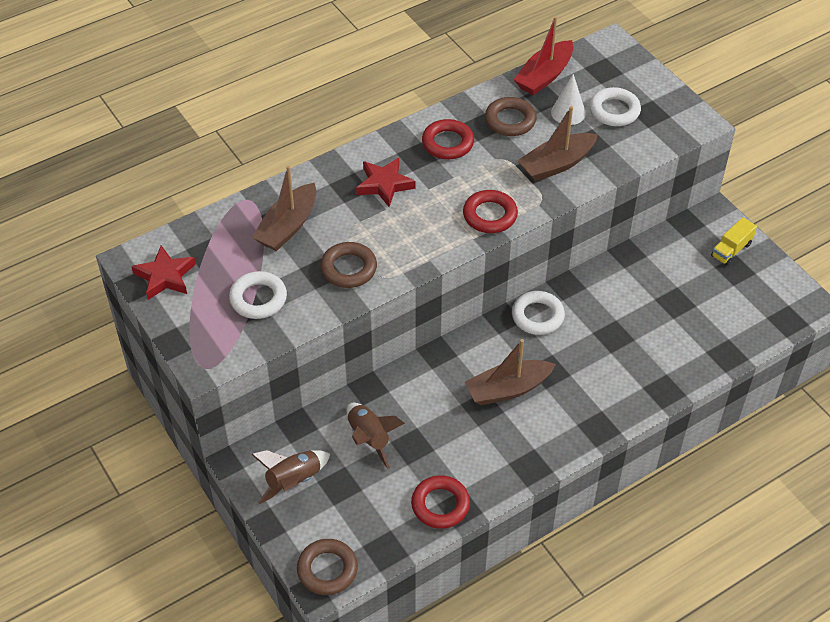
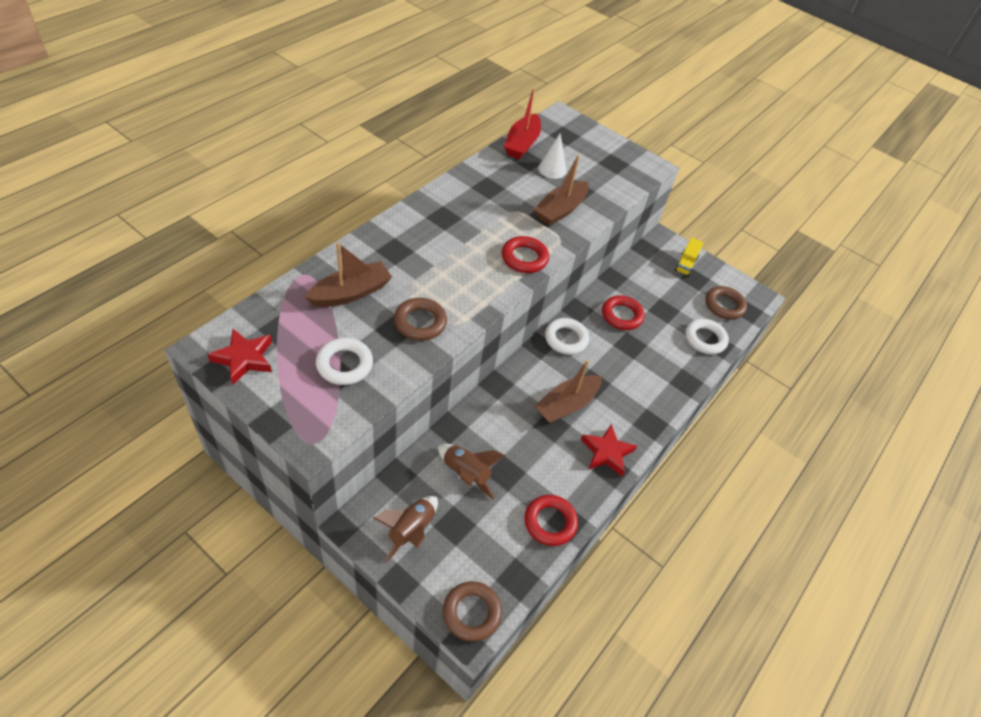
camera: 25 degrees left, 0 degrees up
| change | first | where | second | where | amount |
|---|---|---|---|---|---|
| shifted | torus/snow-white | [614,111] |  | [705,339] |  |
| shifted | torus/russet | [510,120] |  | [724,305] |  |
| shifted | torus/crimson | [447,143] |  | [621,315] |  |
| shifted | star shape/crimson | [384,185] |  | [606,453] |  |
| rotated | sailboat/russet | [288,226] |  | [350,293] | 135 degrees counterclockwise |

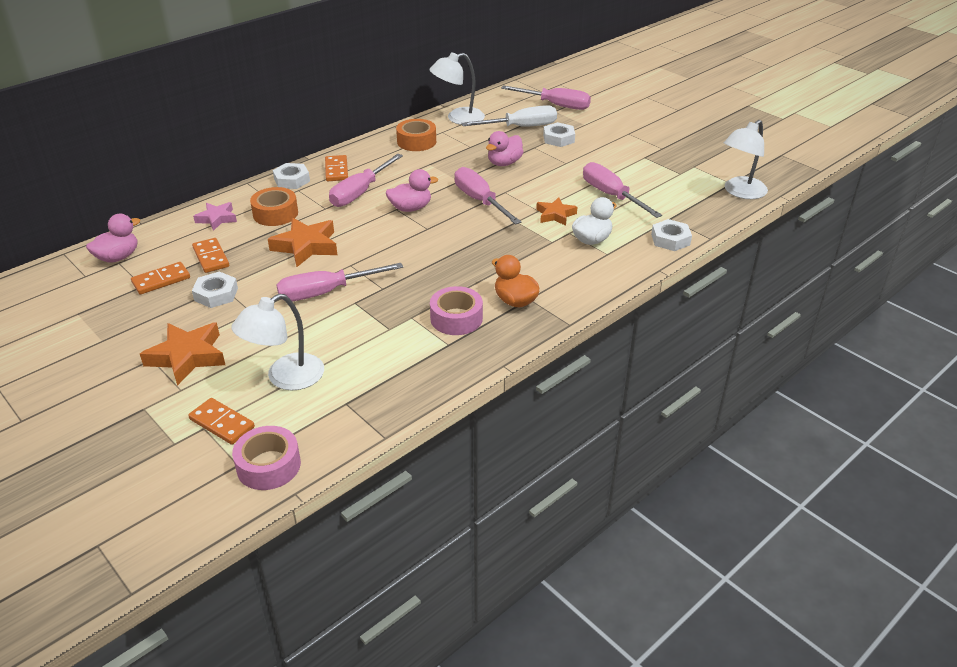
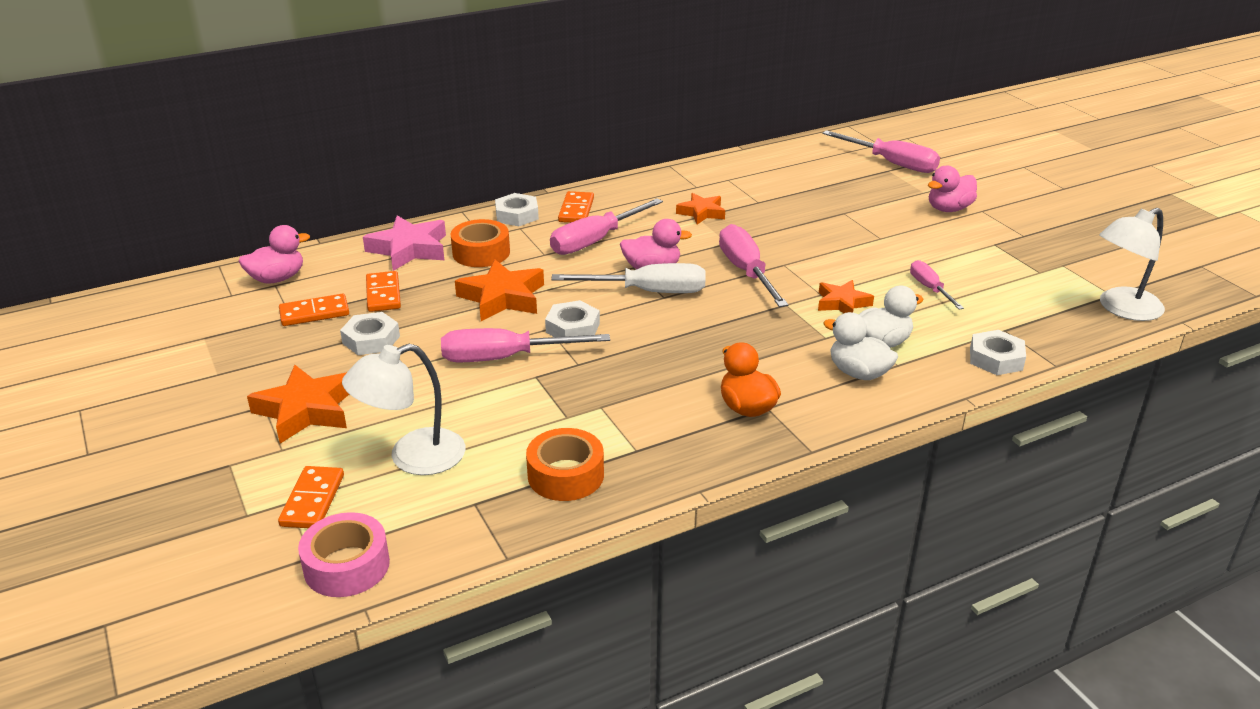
camera: 15 degrees right, 5 degrees down
| change | first | where | second | where | amount |
|---|---|---|---|---|---|
| gone | lamp/snow-white | [458,118] |  |  |  |
| shifted | screwdriver/snow-white | [521,127] |  | [648,292] |  |
| shifted | tape/orange | [416,141] |  | [565,475] |  |
| shifted | hex nut/snow-white | [558,139] |  | [572,328] |  |
| shifted | duck/pink | [504,163] |  | [948,209] |  |
| scaled | screwdriver/pink | [611,195] |  | [929,288] | x0.58 |
| scaled | star shape/pink | [217,219] |  | [409,249] | x1.59 |
| gone | tape/pink | [456,318] |  |  |  |
| rotated | domino tile/orange | [222,423] |  | [313,500] | 45 degrees clockwise |
| new |  |  | star shape/orange | [701,213] |  |
| new |  |  | duck/snow-white | [858,373] |  |

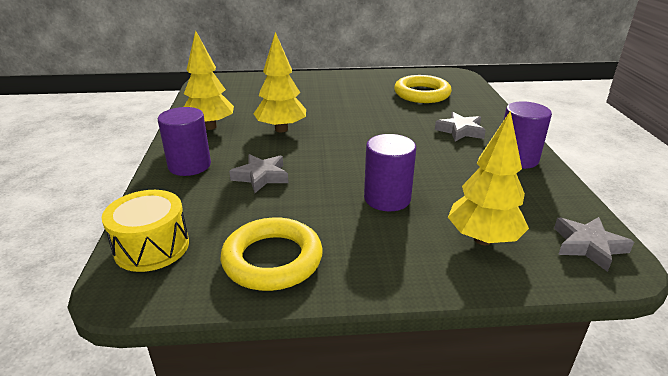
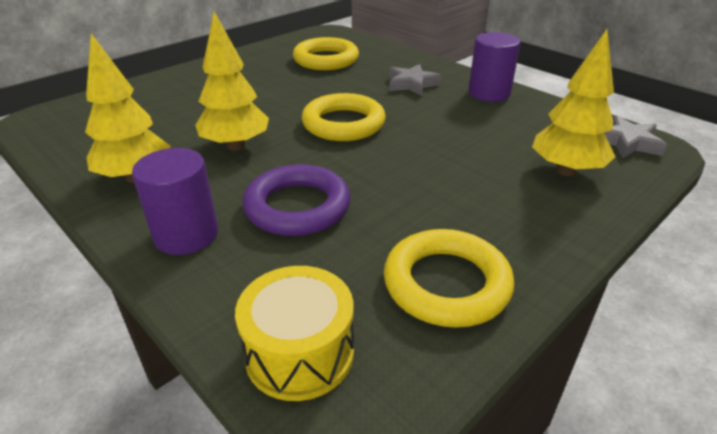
camera: 40 degrees left, 5 degrees up
| change | first | where | second | where | amount |
|---|---|---|---|---|---|
| gone | cylinder shape/royal purple | [387,198] |  |  |  |
| swapped | star shape/grey | [261,176] | torus/royal purple | [297,207] |  |
| new |  |  | torus/bright yellow | [343,124] |  |

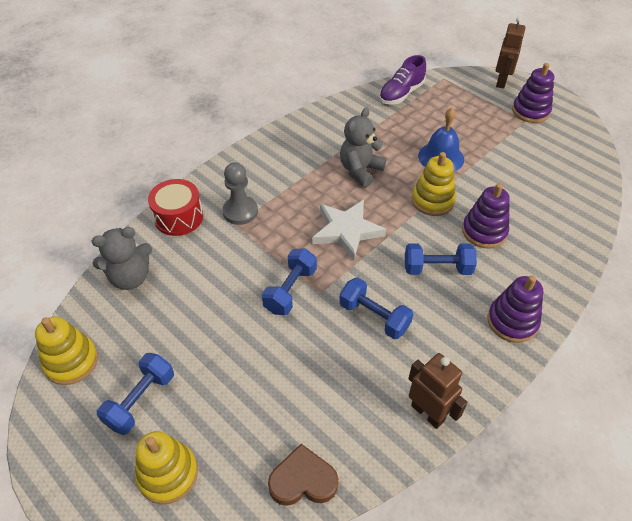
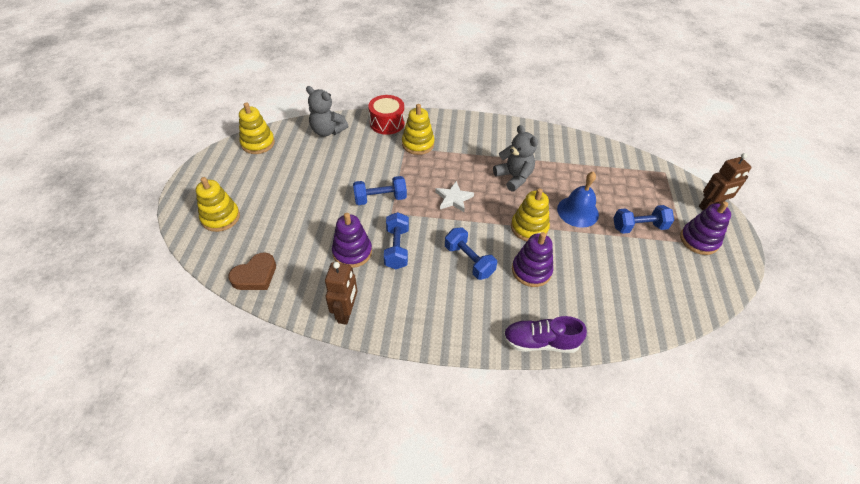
camera: 50 degrees right, 0 degrees up
| change | first | where | second | where | amount |
|---|---|---|---|---|---|
| shifted | lace-up shoe/royal purple | [401,94] |  | [540,342] |  |
| rotated | stuffed bear/grey | [360,170] |  | [514,177] | 60 degrees clockwise |
| swapped | game pawn/grey | [240,211] | ring stacker/bright yellow | [418,144] |  |
| scaled | star shape/snow-white | [347,231] |  | [453,198] | x0.66 |
| shifted | ring stacker/royal purple | [512,321] |  | [352,252] |  |
| shifted | dumbbell/royal blue | [140,400] |  | [639,227] |  |
| rotated | love heart/russet | [303,480] |  | [255,275] | 90 degrees clockwise |

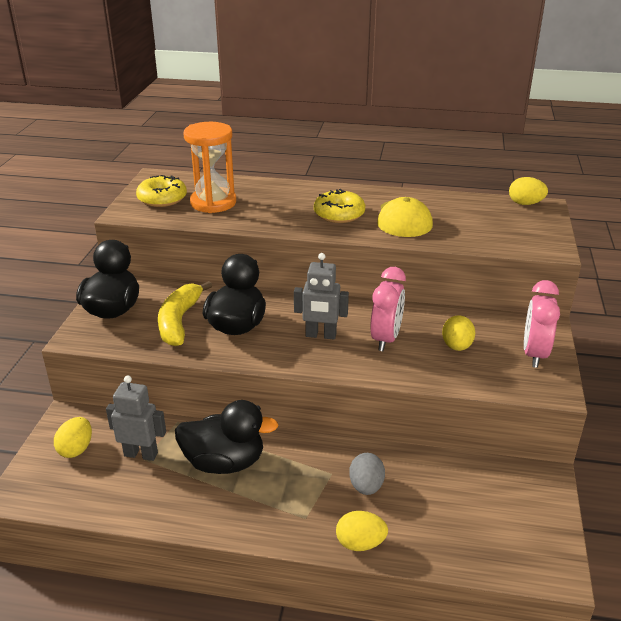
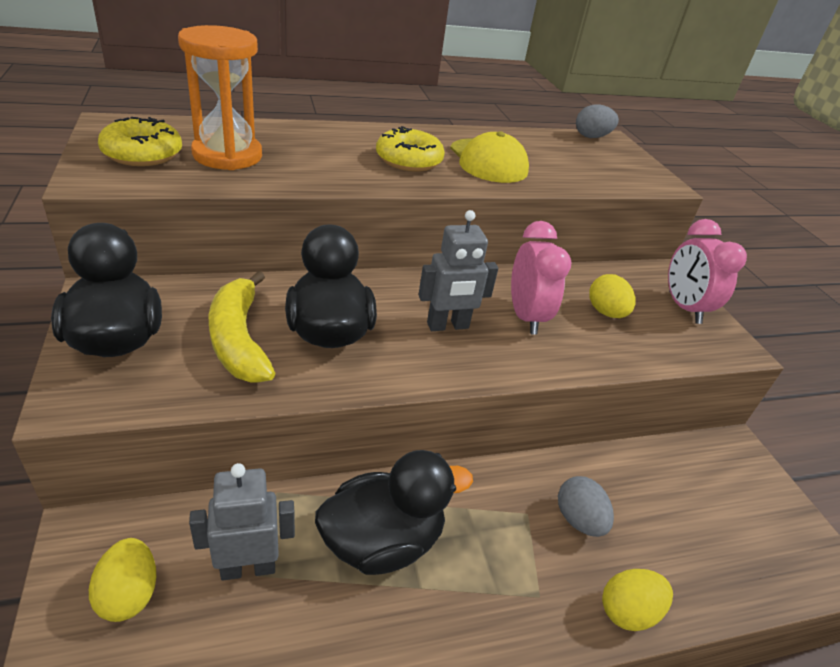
camera: 30 degrees left, 5 degrees up
| change | first | where | second | where | amount |
|---|---|---|---|---|---|
| repainted | egg/bright yellow | [525,204] | egg/grey | [591,137] |  |

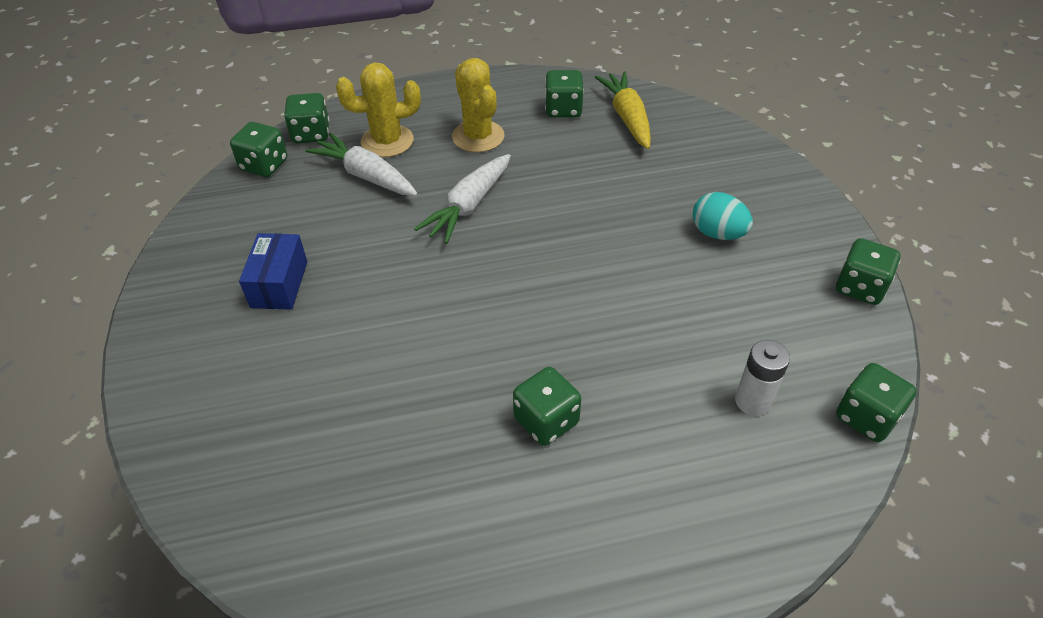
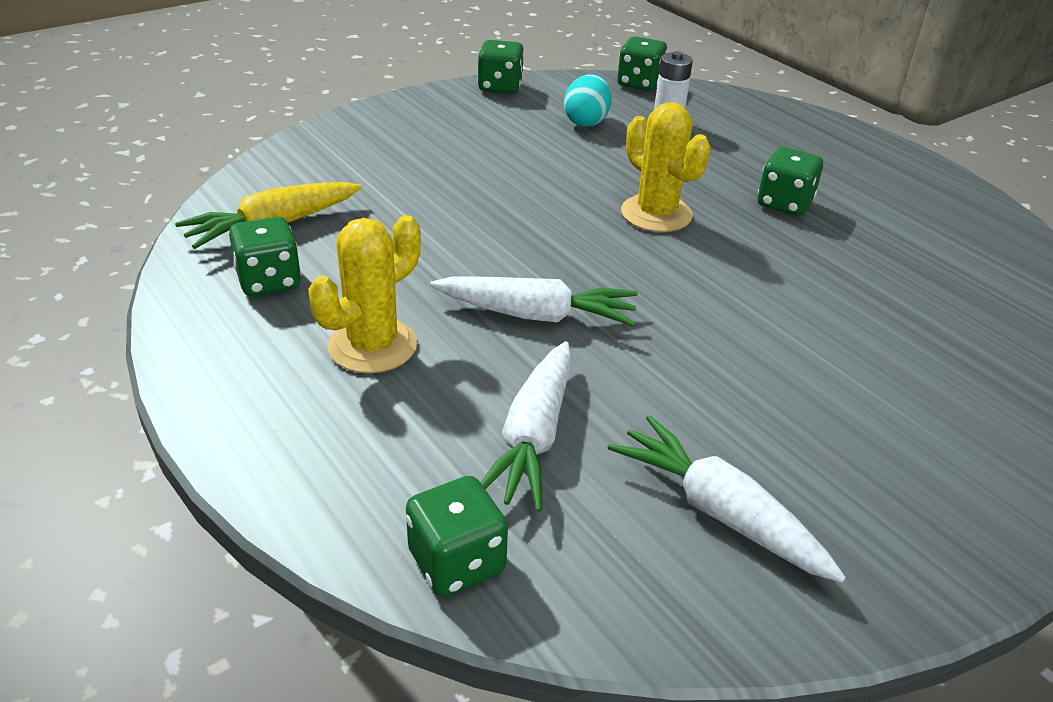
camera: 115 degrees left, 10 degrees down
| change | first | where | second | where | amount |
|---|---|---|---|---|---|
| shifted | prickly plant/bright yellow | [387,141] |  | [656,214] |  |
| gone | dice/emerald | [264,165] |  |  |  |
| shifted | egg/turquoise | [717,233] |  | [586,122] |  |
| gone | package/royal blue | [279,284] |  |  |  |
| new |  |  | toy carrot/snow-white | [719,512] |  |

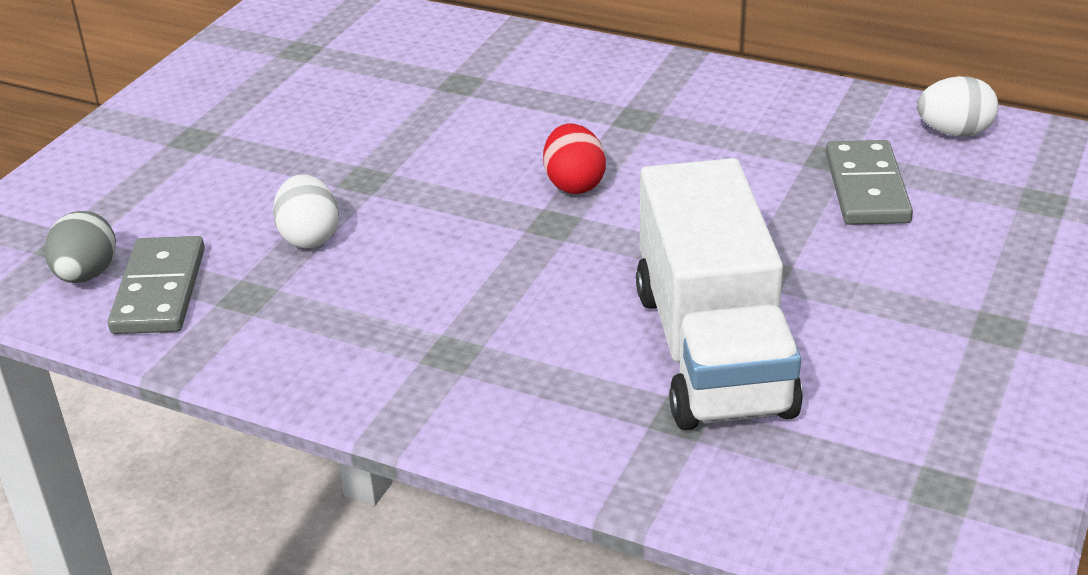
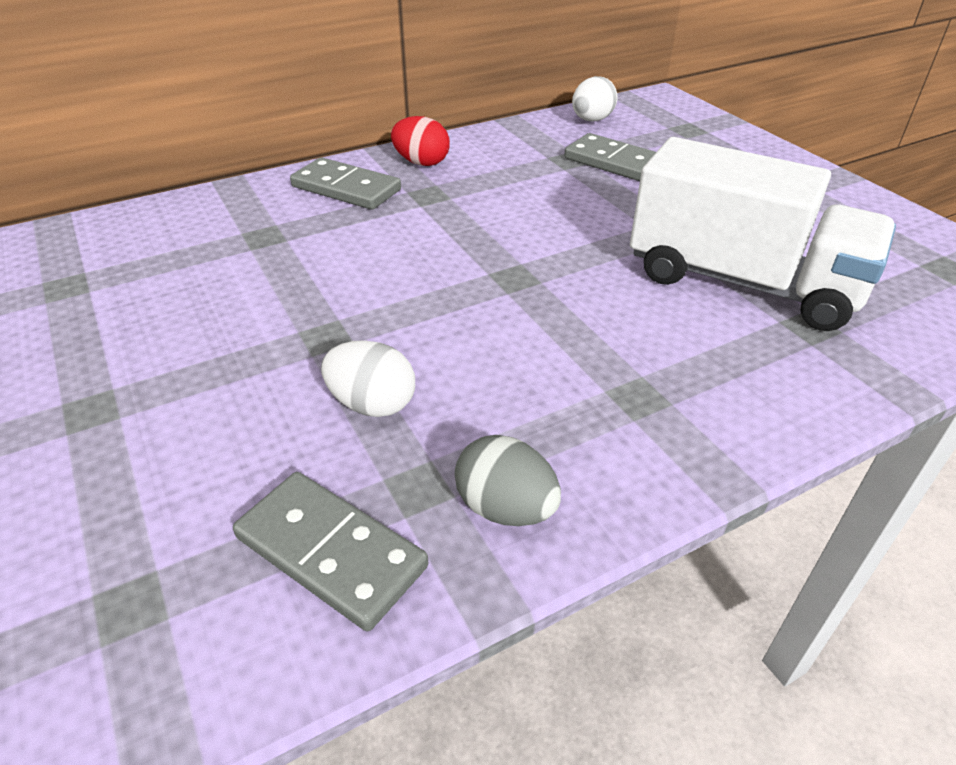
camera: 55 degrees left, 5 degrees up
| change | first | where | second | where | amount |
|---|---|---|---|---|---|
| shifted | egg/crimson | [574,184] |  | [421,163] |  |
| shifted | egg/grey | [87,275] |  | [505,508] |  |
| new |  |  | domino tile/grey | [346,188] |  |

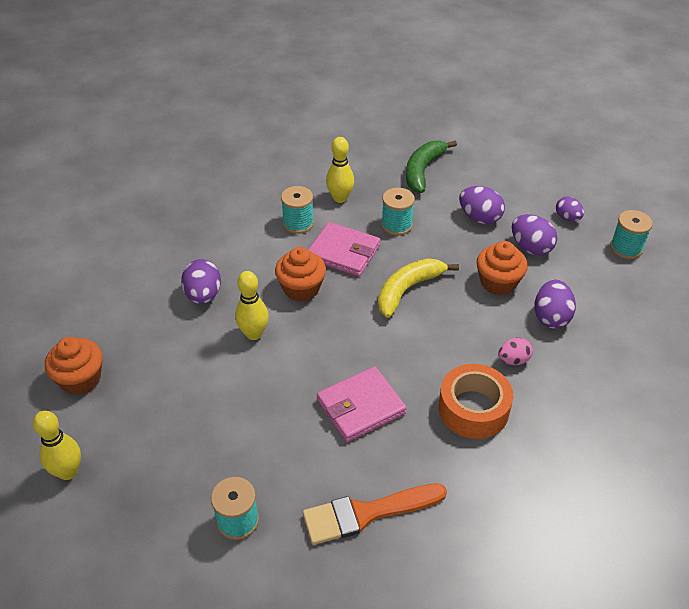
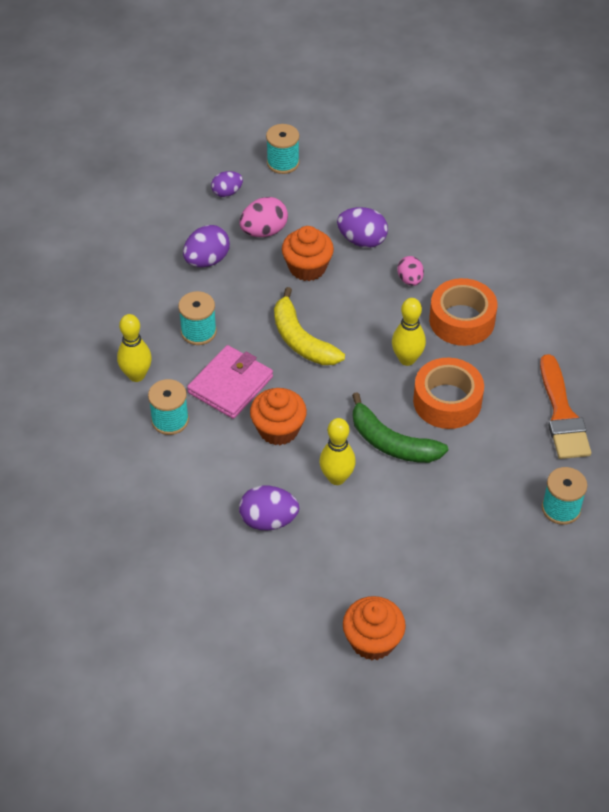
camera: 80 degrees left, 5 degrees up
| change | first | where | second | where | amount |
|---|---|---|---|---|---|
| shifted | banana fruit/emerald | [423,170] |  | [391,443] |  |
| repainted | egg/royal purple | [531,248] | egg/pink | [264,231] |  |
| swapped | wallet/pink | [361,407] | tape/orange | [447,401] |  |
| shifted | skittle/bright yellow | [68,472] |  | [407,359] |  |

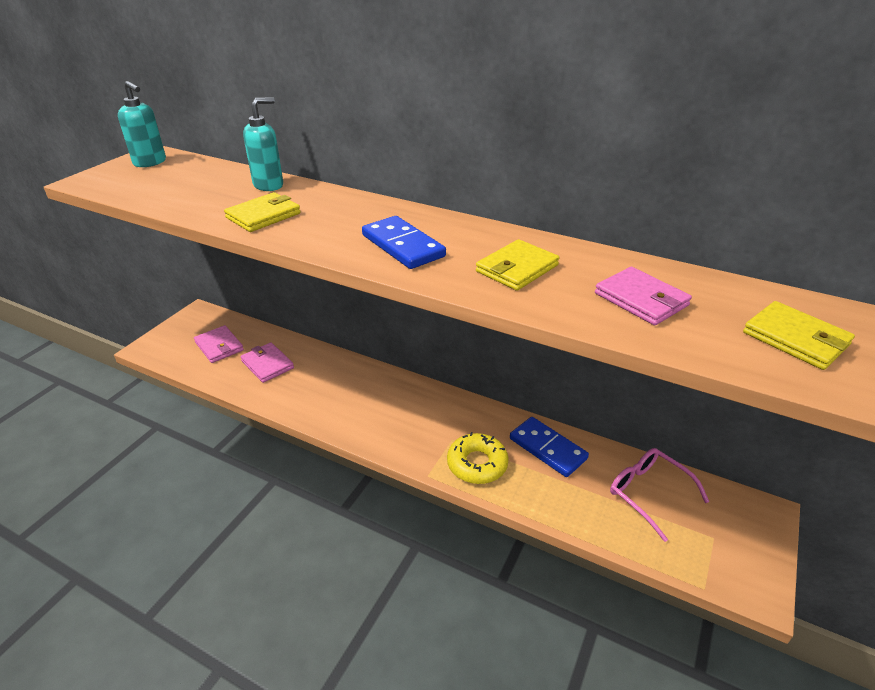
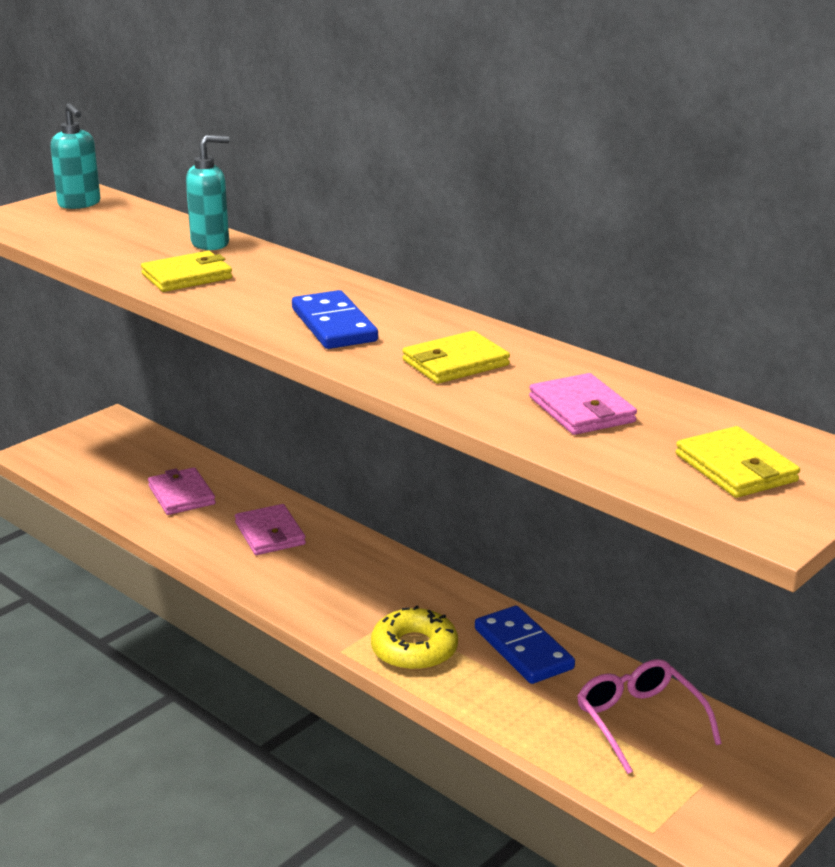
camera: 15 degrees right, 10 degrees down
| change | first | where | second | where | amount |
|---|---|---|---|---|---|
| shifted | wallet/pink | [219,346] |  | [270,534] |  |

